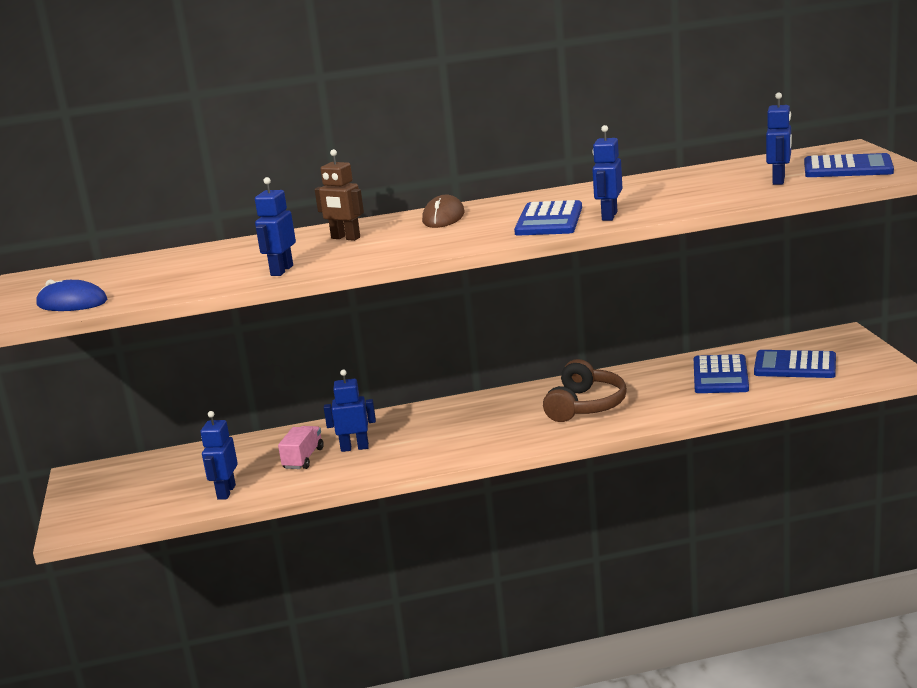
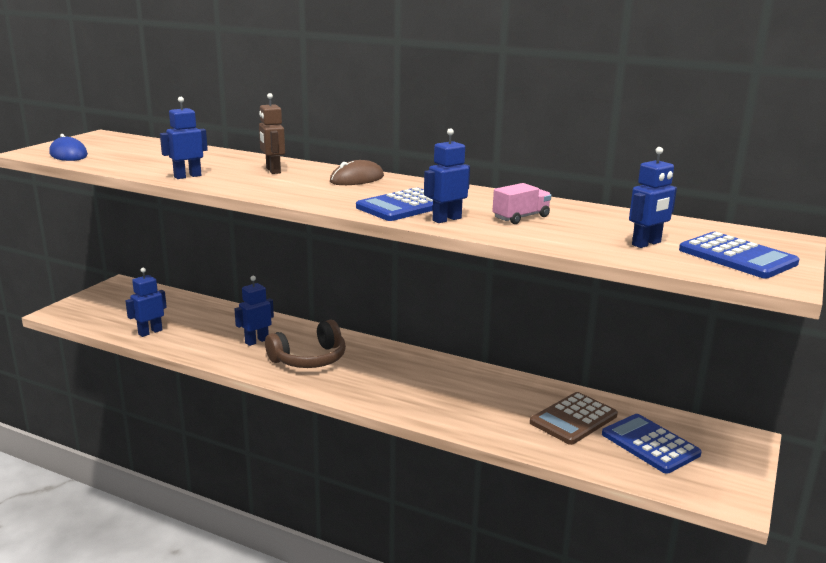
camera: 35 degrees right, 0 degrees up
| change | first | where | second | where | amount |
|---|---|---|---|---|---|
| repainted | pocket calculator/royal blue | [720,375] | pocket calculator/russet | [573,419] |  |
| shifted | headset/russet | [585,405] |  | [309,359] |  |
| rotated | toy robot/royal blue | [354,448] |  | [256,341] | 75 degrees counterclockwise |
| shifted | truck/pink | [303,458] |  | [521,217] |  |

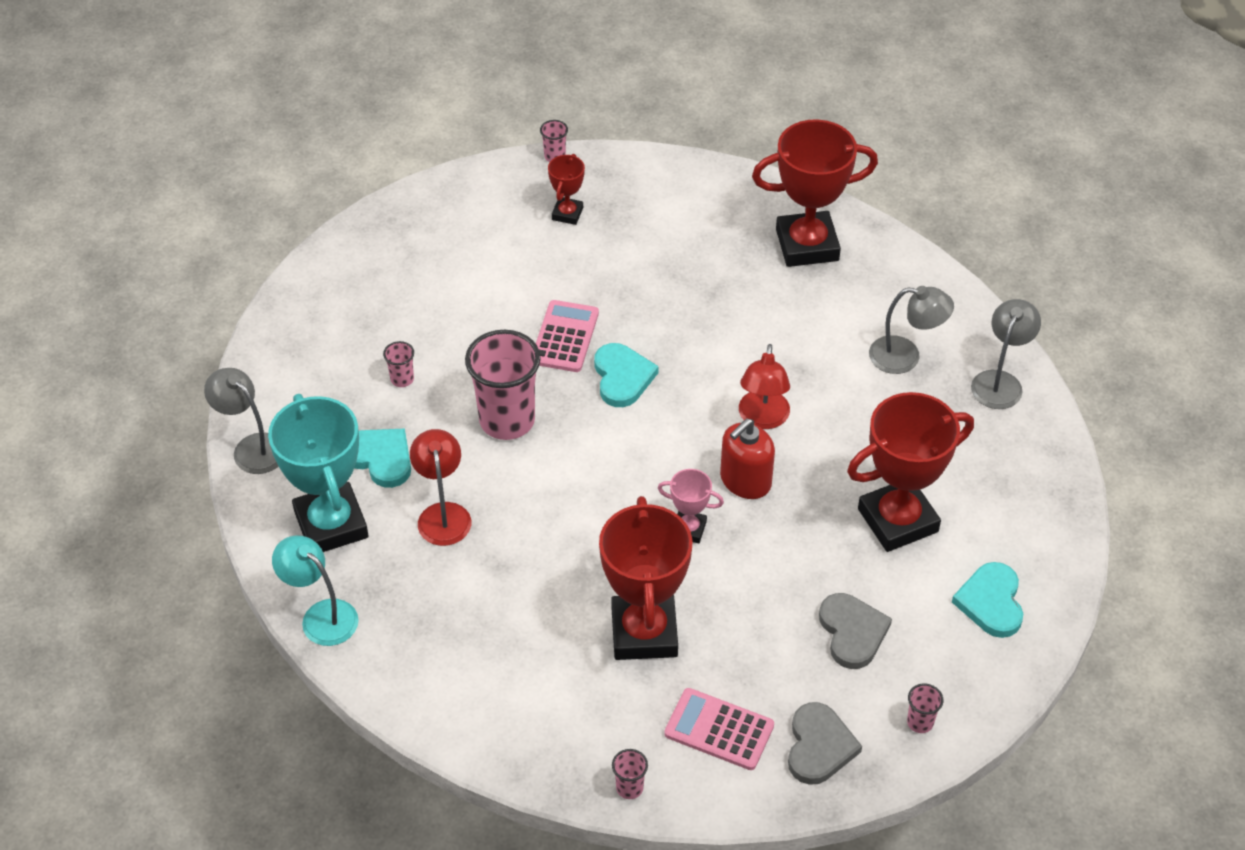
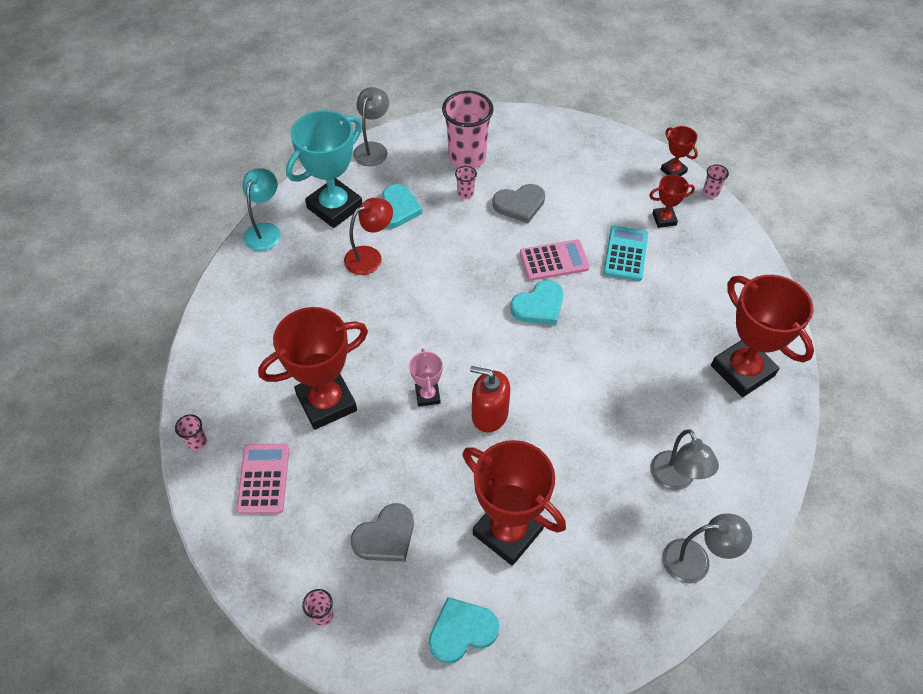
camera: 65 degrees right, 5 degrees up
| change | first | where | second | where | amount |
|---|---|---|---|---|---|
| shifted | beaker/pink | [507,420] |  | [467,158] |  |
| gone | lamp/crimson | [762,419] |  |  |  |
| shifted | love heart/grey | [819,746] |  | [519,204] |  |
| new |  |  | prize cup/crimson | [673,171] |  |
| new |  |  | pocket calculator/turquoise | [625,253] |  |

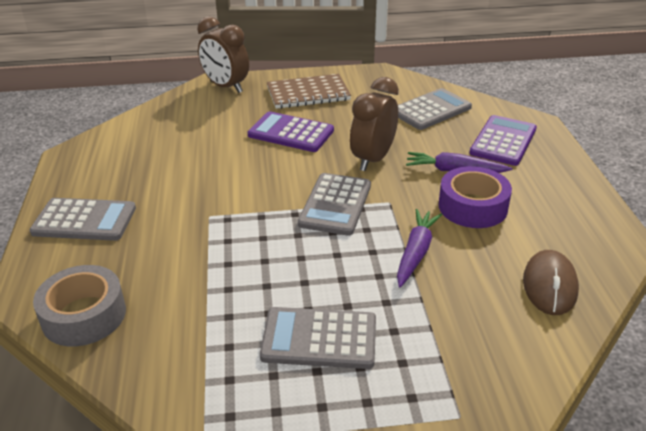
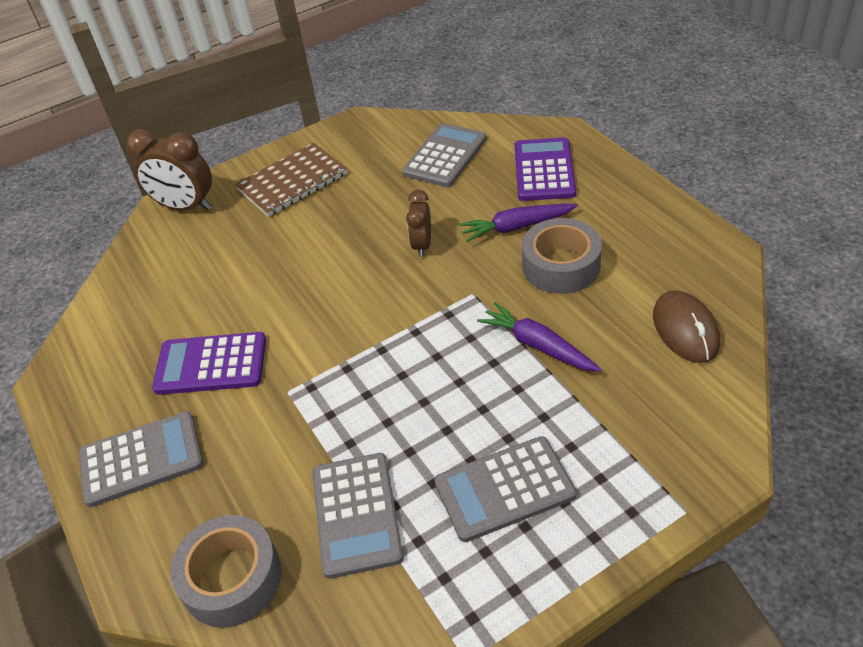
camera: 20 degrees left, 10 degrees up
| change | first | where | second | where | amount |
|---|---|---|---|---|---|
| scaled | clock/russet | [373,159] |  | [422,245] | x0.60 |
| shifted | pocket calculator/royal purple | [291,133] |  | [211,364] |  |
| repainted | tape/royal purple | [472,207] | tape/grey | [561,266] |  |
| shifted | pocket calculator/grey | [335,204] |  | [356,514] |  |
| rotated | toy carrot/royal purple | [416,252] |  | [537,345] | 45 degrees counterclockwise |

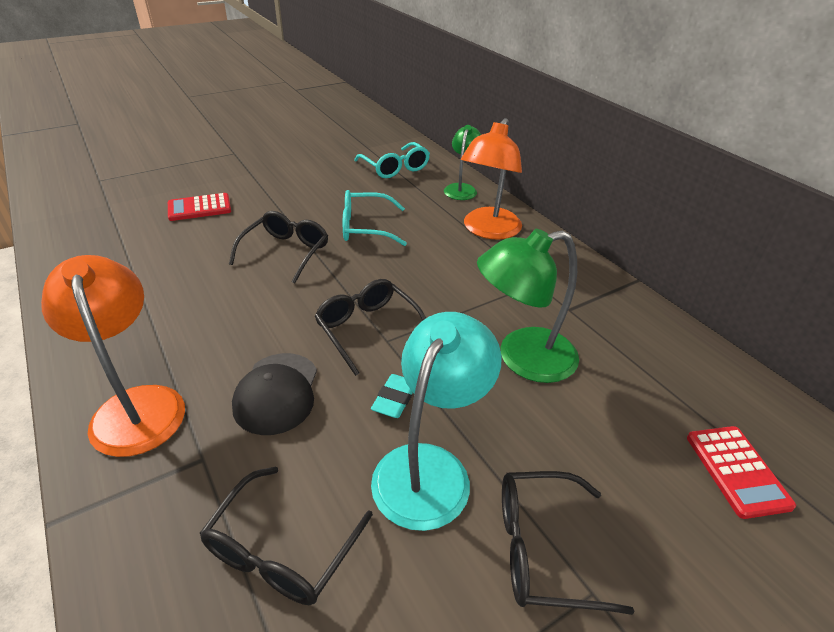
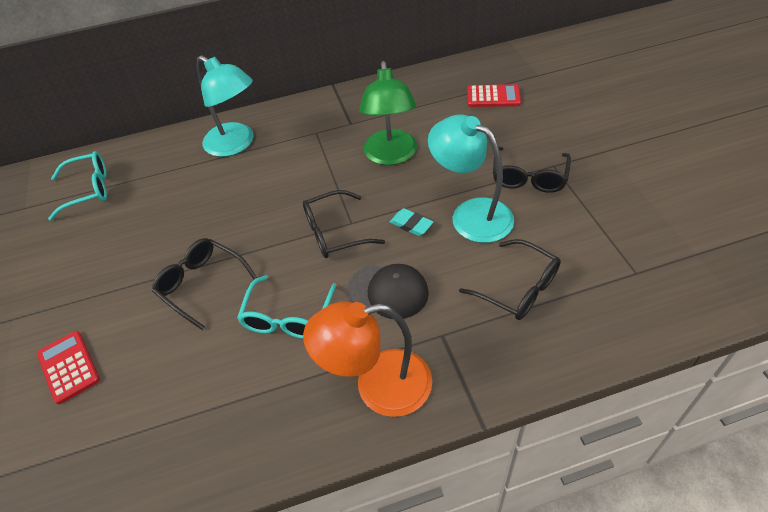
camera: 70 degrees left, 10 degrees up
| change | first | where | second | where | amount |
|---|---|---|---|---|---|
| repainted | lamp/orange | [488,230] | lamp/turquoise | [236,144] |  |
| gone | lamp/emerald | [461,188] |  |  |  |
| shifted | spectacles/turquoise | [365,227] |  | [287,317] |  |
| rotated | pocket calculator/crimson | [199,208] |  | [68,367] | 150 degrees clockwise |

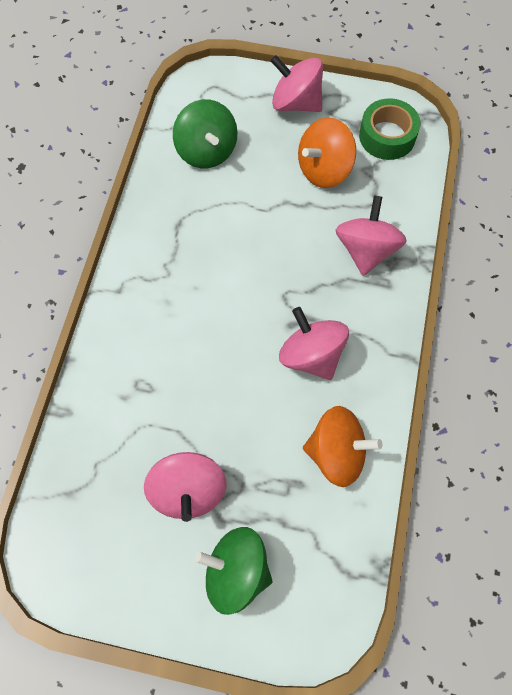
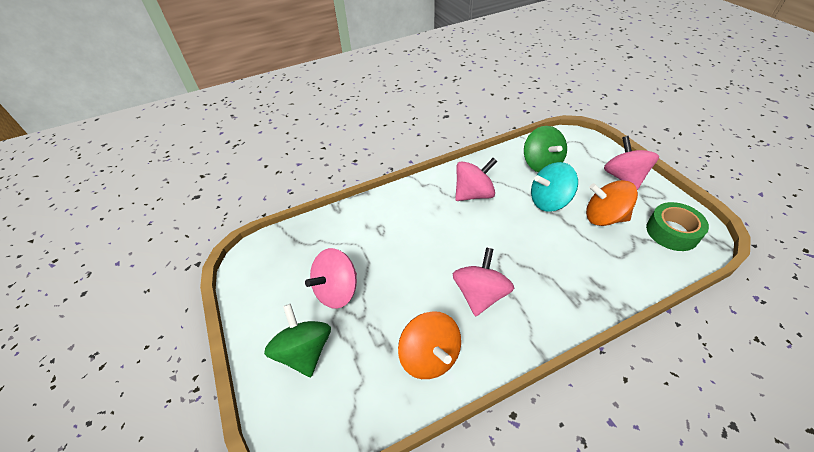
camera: 55 degrees right, 20 degrees down
| change | first | where | second | where | amount |
|---|---|---|---|---|---|
| rotated | whirligig/emerald | [207,151] |  | [541,164] | 45 degrees counterclockwise |
| shifted | whirligig/pink | [366,250] |  | [473,194] |  |
| new |  |  | whirligig/turquoise | [549,201] |  |

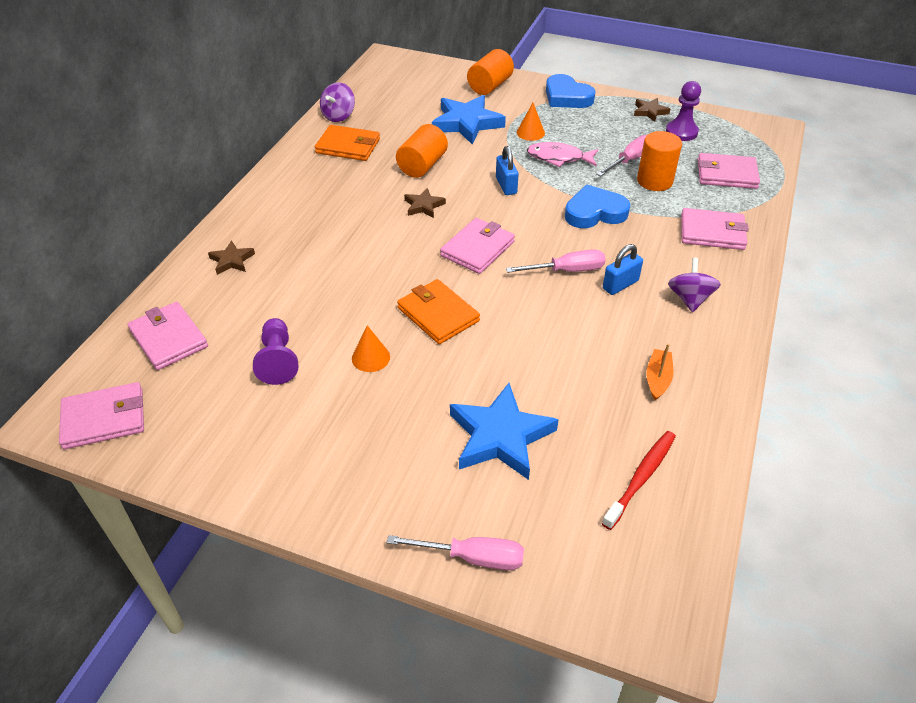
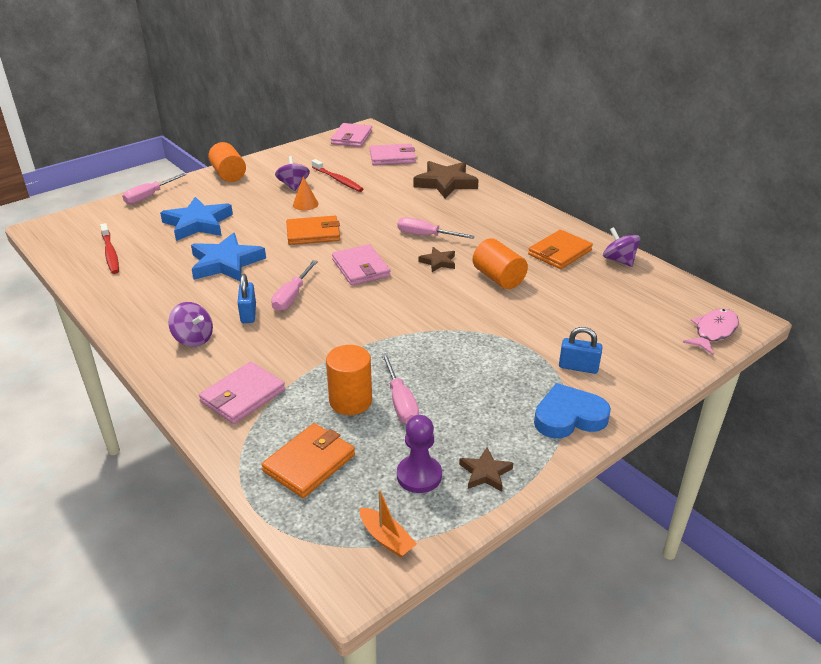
camera: 120 degrees right, 10 degrees down
| change | first | where | second | where | amount |
|---|---|---|---|---|---|
| shifted | cylinder shape/orange | [490,86] |  | [229,174] |  |
| shifted | star shape/royal blue | [467,123] |  | [226,263] |  |
| gone | solid cone/orange | [530,132] |  |  |  |
| shifted | fish figure/pink | [558,158] |  | [713,332] |  |
| shifted | lock/royal blue | [506,186] |  | [578,367] |  |
| repainted | wallet/pink | [726,174] | wallet/orange | [309,463] |  |
| gone | love heart/royal blue | [595,212] |  |  |  |
| scaled | star shape/russet | [232,260] |  | [445,183] | x1.98 |
| swapped | game pawn/royal purple | [278,360] | dental brush/crimson | [338,180] |  |
| shifted | sailboat/orange | [658,379] |  | [386,538] |  |
| new |  |  | whirligig/royal purple | [293,186] |  |
| new |  |  | screwdriver/pink | [425,236] |  |

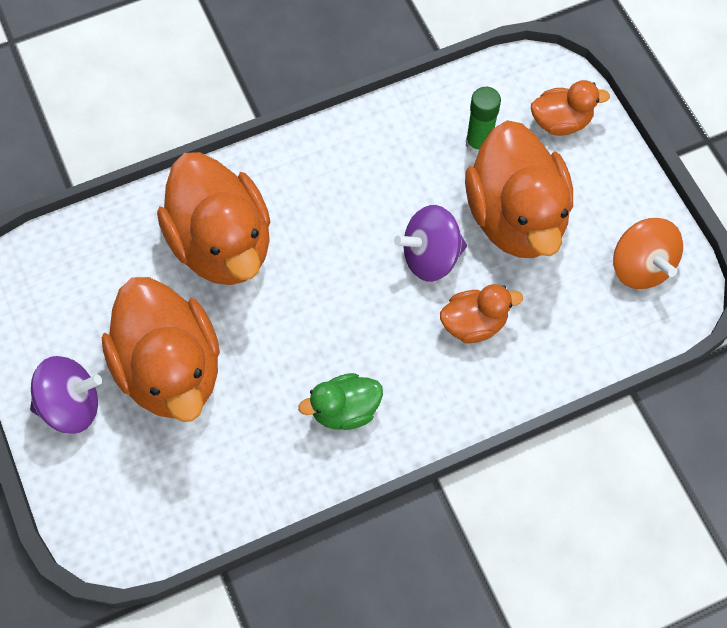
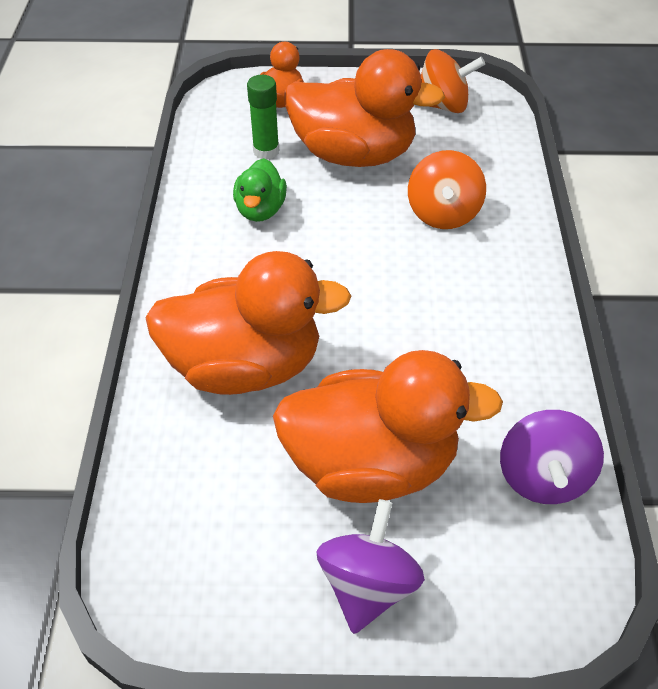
camera: 65 degrees left, 15 degrees down
| change | first | where | second | where | amount |
|---|---|---|---|---|---|
| shifted | whirligig/royal purple | [430,257] |  | [542,477] |  |
| swapped | duck/orange | [474,324] | whirligig/orange | [443,213] |  |
| shifted | duck/emerald | [345,410] |  | [260,210] |  |

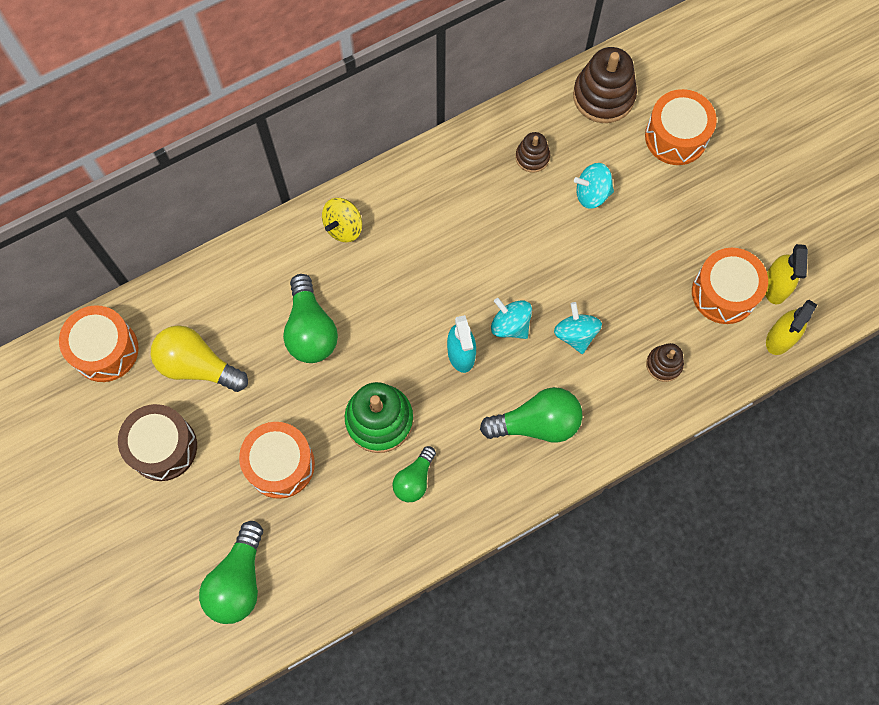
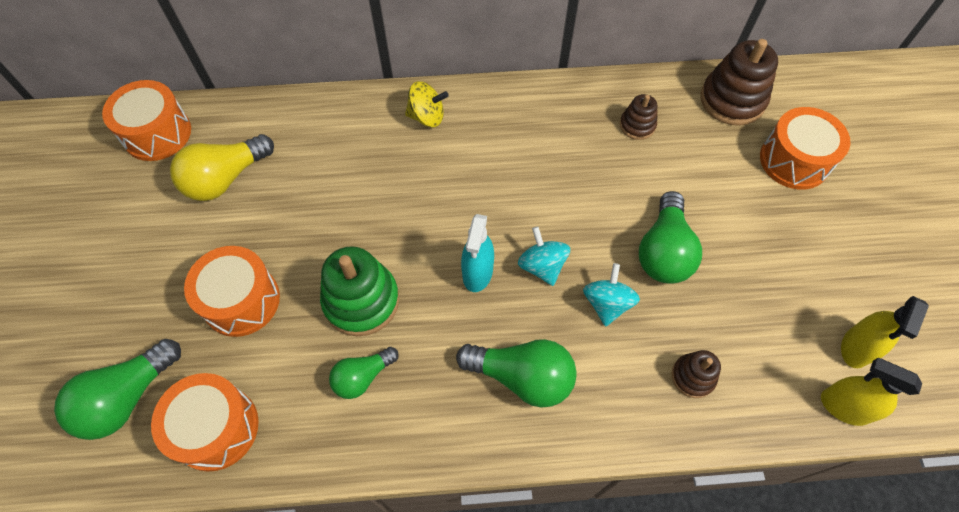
camera: 25 degrees right, 10 degrees down
| change | first | where | second | where | amount |
|---|---|---|---|---|---|
| gone | whirligig/turquoise | [592,193] |  |  |  |
| rotated | whirligig/bright yellow | [343,227] |  | [427,117] | 150 degrees counterclockwise |
| shifted | toy drum/orange | [724,293] |  | [216,428] |  |
| shifted | light bulb/emerald | [310,330] |  | [663,252] |  |
| rotated | spray cleaner/bright yellow | [780,338] |  | [844,407] | 60 degrees clockwise |
| rotated | light bulb/bright yellow | [197,365] |  | [225,179] | 90 degrees counterclockwise |
| gone | toy drum/russet | [163,447] |  |  |  |

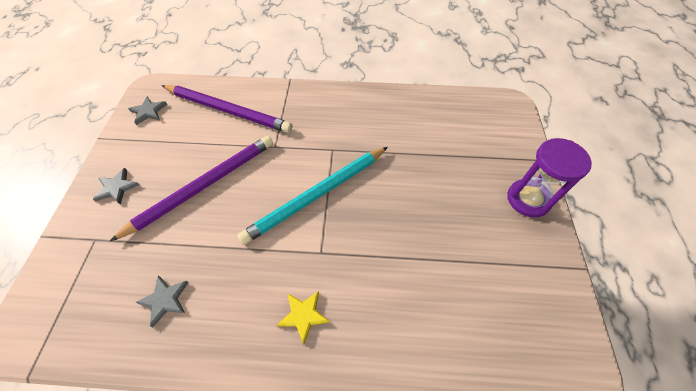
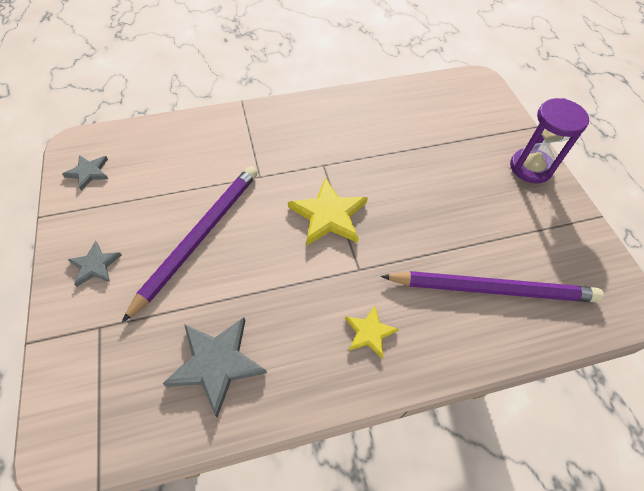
camera: 20 degrees left, 0 degrees up
| change | first | where | second | where | amount |
|---|---|---|---|---|---|
| shifted | lead pencil/royal purple | [228,110] |  | [492,289] |  |
| swapped | lead pencil/turquoise | [316,195] | star shape/bright yellow | [328,215] |  |
| scaled | star shape/grey | [165,300] |  | [216,363] | x1.73 |

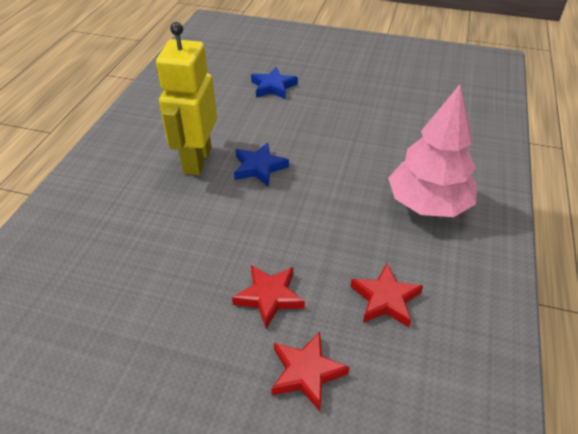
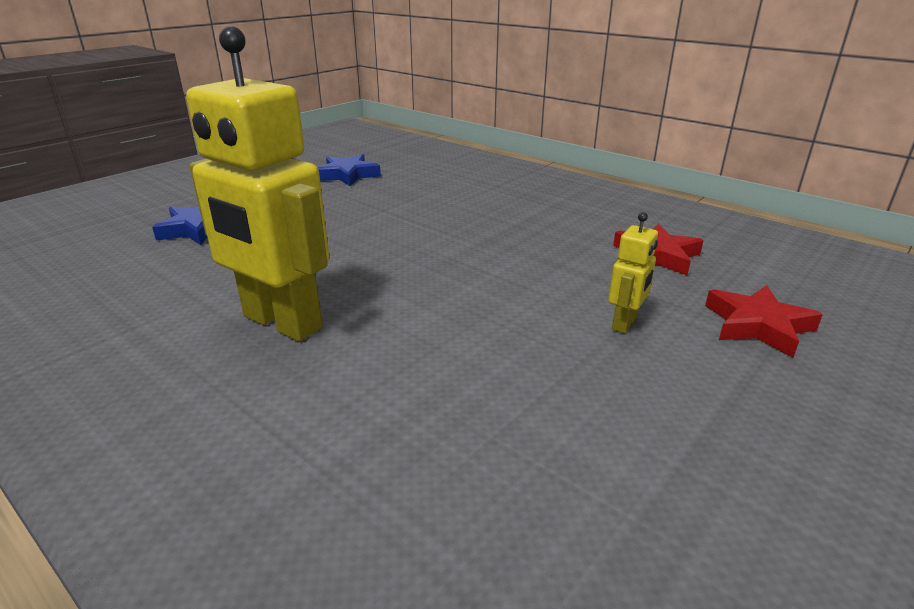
camera: 65 degrees left, 15 degrees down
| change | first | where | second | where | amount |
|---|---|---|---|---|---|
| gone | toy tree/pink | [427,204] |  |  |  |
| shifted | star shape/royal blue | [259,167] |  | [348,175] |  |
| swapped | star shape/crimson | [269,297] | toy robot/bright yellow | [625,323] |  |

